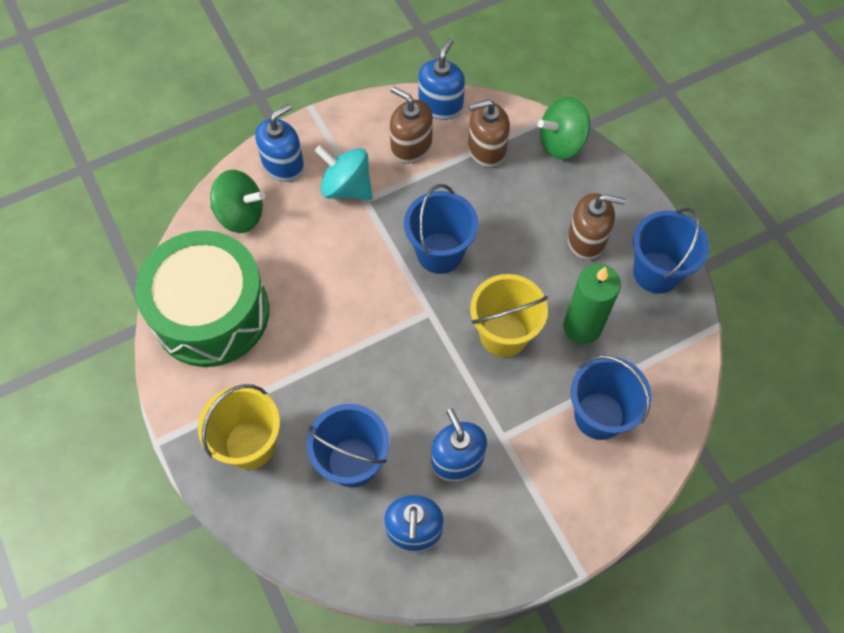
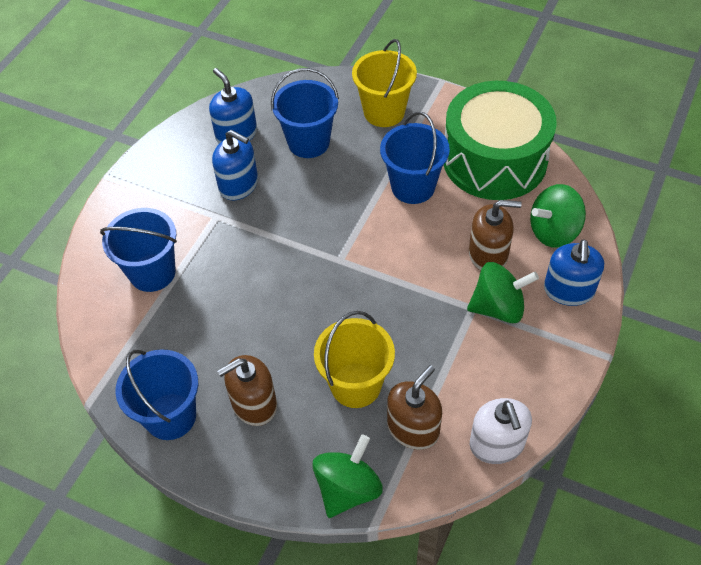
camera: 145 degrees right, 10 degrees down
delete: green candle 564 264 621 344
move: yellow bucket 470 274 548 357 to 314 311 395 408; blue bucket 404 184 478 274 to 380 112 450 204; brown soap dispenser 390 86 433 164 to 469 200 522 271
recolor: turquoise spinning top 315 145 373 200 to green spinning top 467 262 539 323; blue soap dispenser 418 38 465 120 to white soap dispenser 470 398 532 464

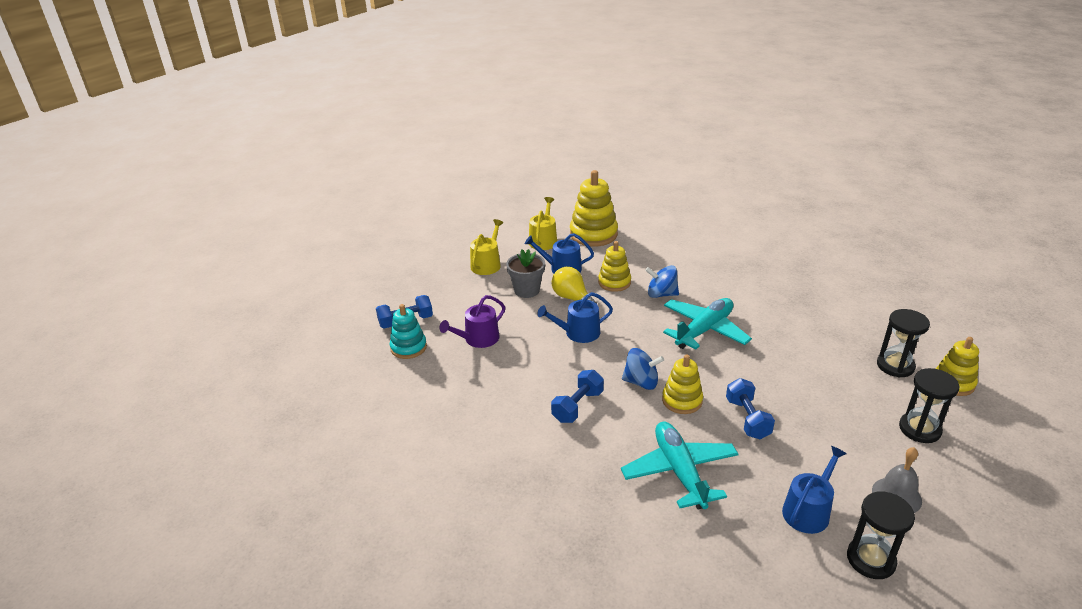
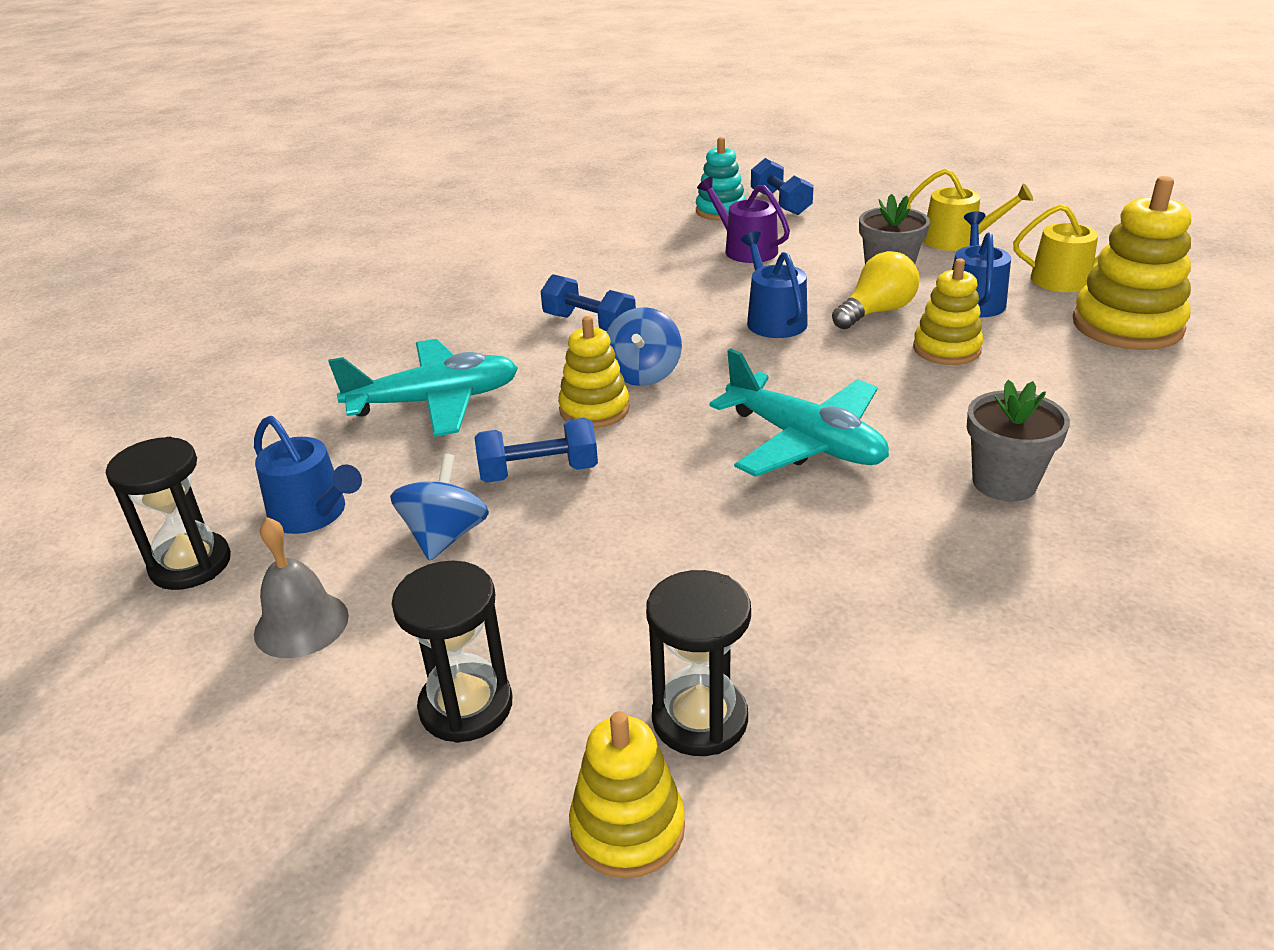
camera: 90 degrees right, 0 degrees up
insert: grey flower pot 967 380 1070 502
move: blue spinning top 645 265 679 298 to 390 454 489 561

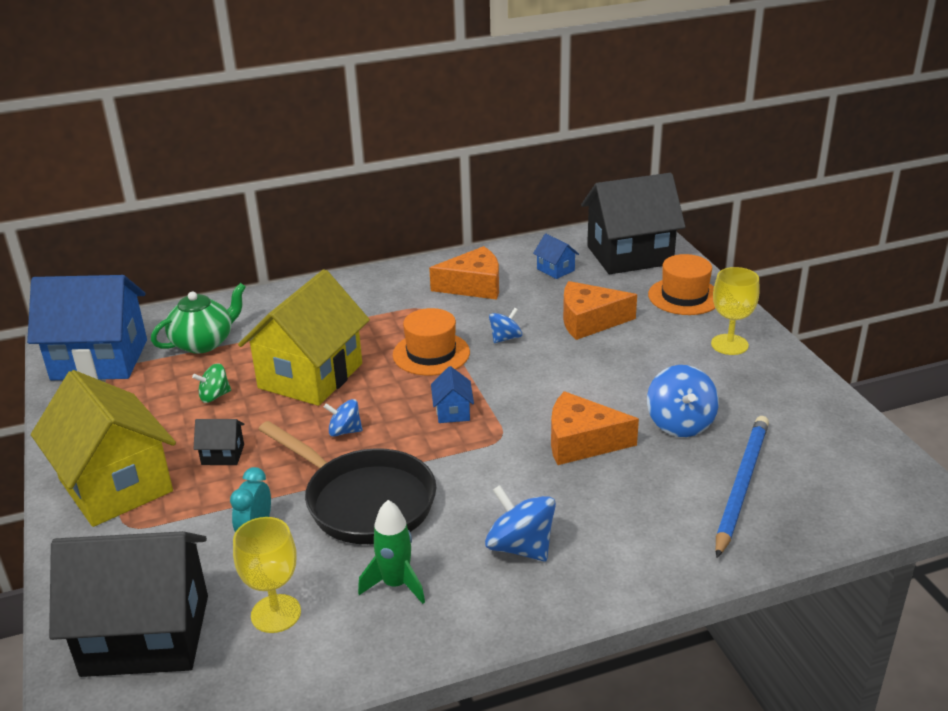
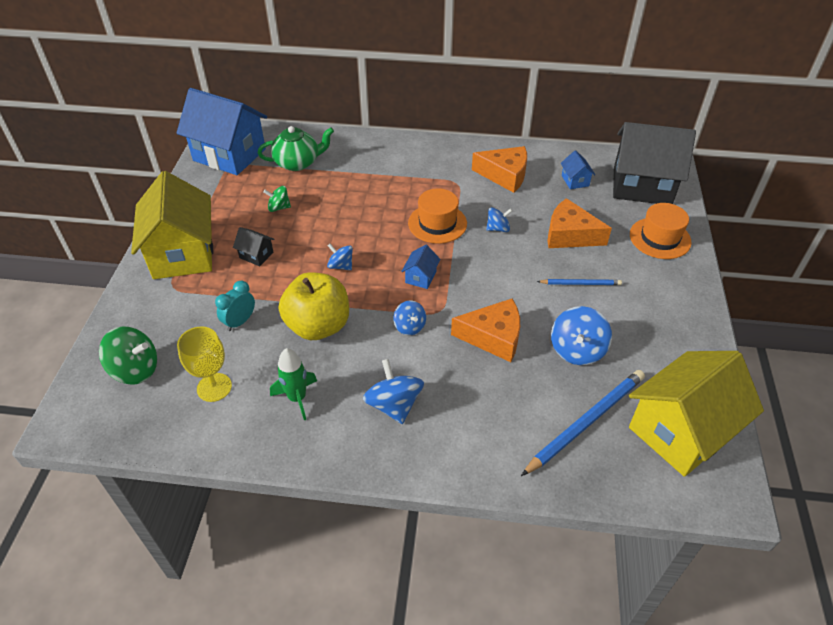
camera: 25 degrees right, 15 degrees up
delete: yellow goblet 711 267 760 355
insert: blue spinning top 393 301 426 335; blue pencil 537 279 622 285
move: yellow house 238 269 370 406 to 629 351 764 477
replace: black house 49 531 208 677 to green spinning top 99 326 157 384; black pan 258 421 436 544 to yellow apple 279 272 349 340
rotate: orange cheese 551 391 639 465 = 451 299 520 362 150 degrees clockwise

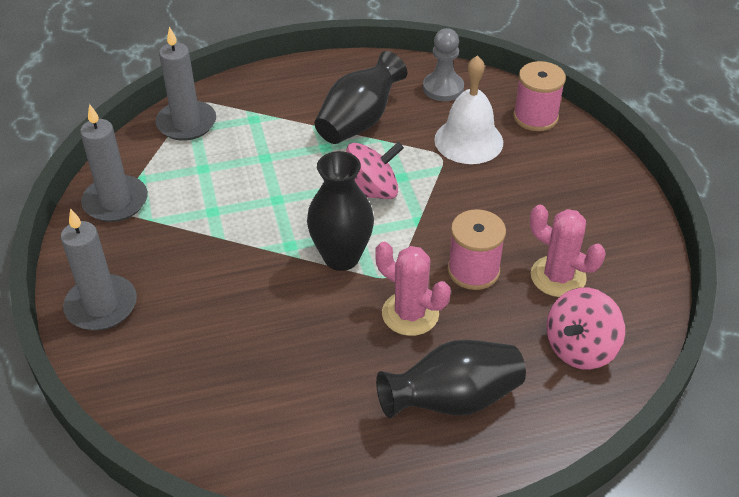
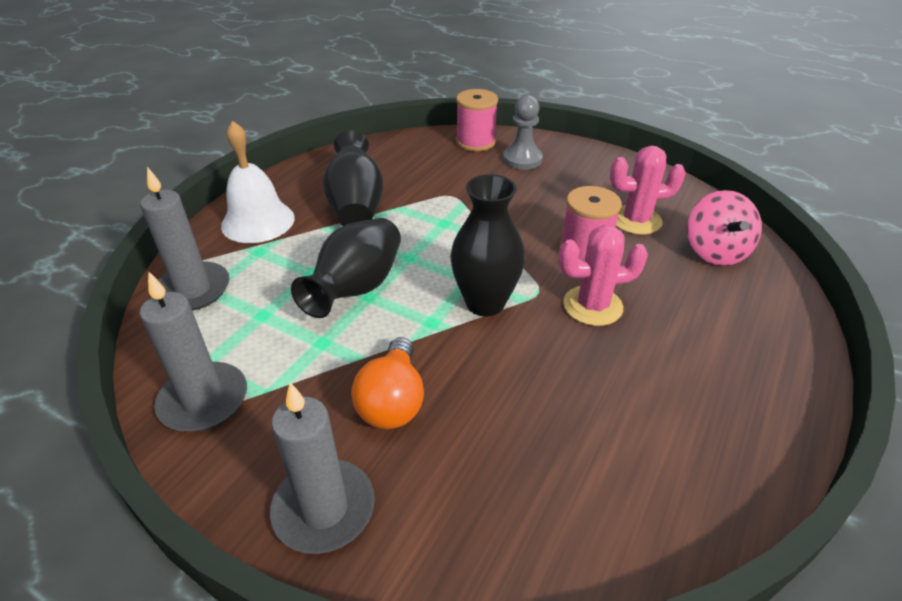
camera: 45 degrees left, 5 degrees down
delete: pink spinning top 346 142 404 199
insert: orange light bulb 351 337 424 429
move: white bell 434 56 503 164 to 221 121 295 243; black vase 376 340 526 418 to 291 218 401 318; grey pawn 423 28 464 101 to 503 95 543 170

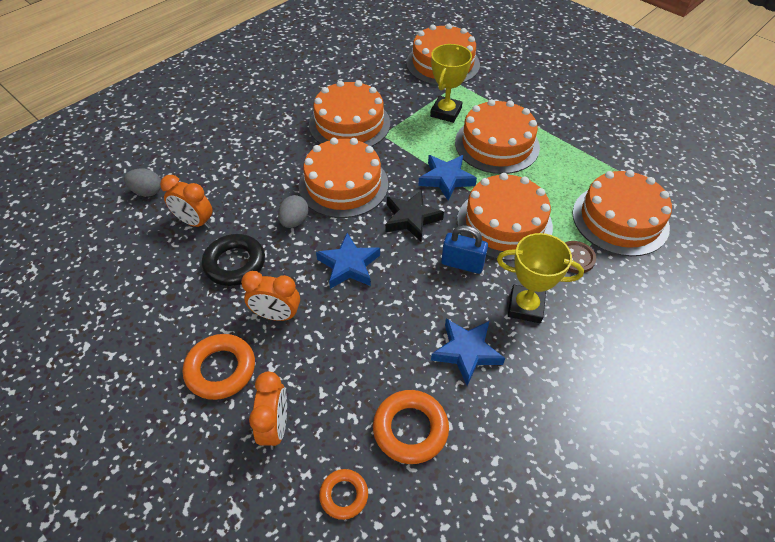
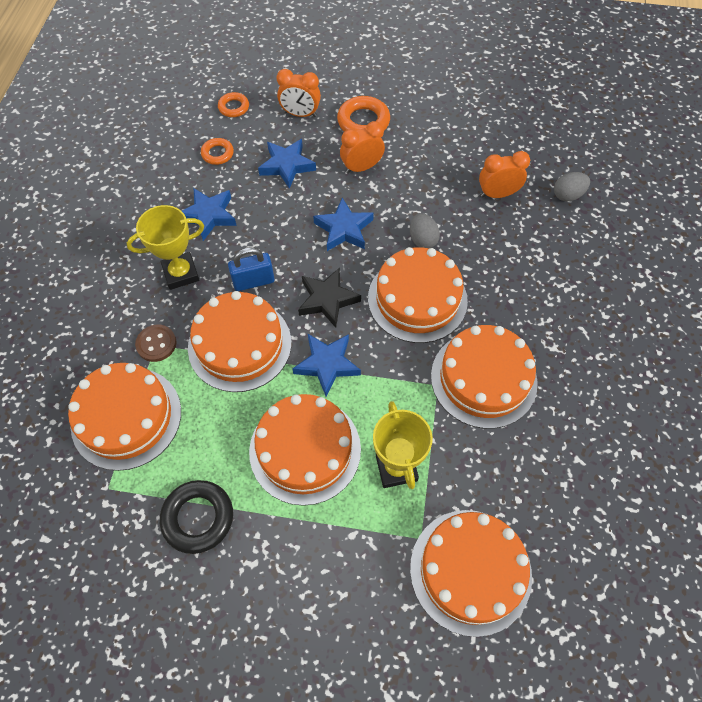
camera: 145 degrees right, 10 degrees up
insert: blue star 258 139 316 189
move: black ring 202 234 265 286 to 160 480 233 554
rotate: orange clock 249 371 287 450 = 277 69 321 117 45 degrees counterclockwise
resize: orange ring 373 390 449 464 = 201 138 234 165 x0.60

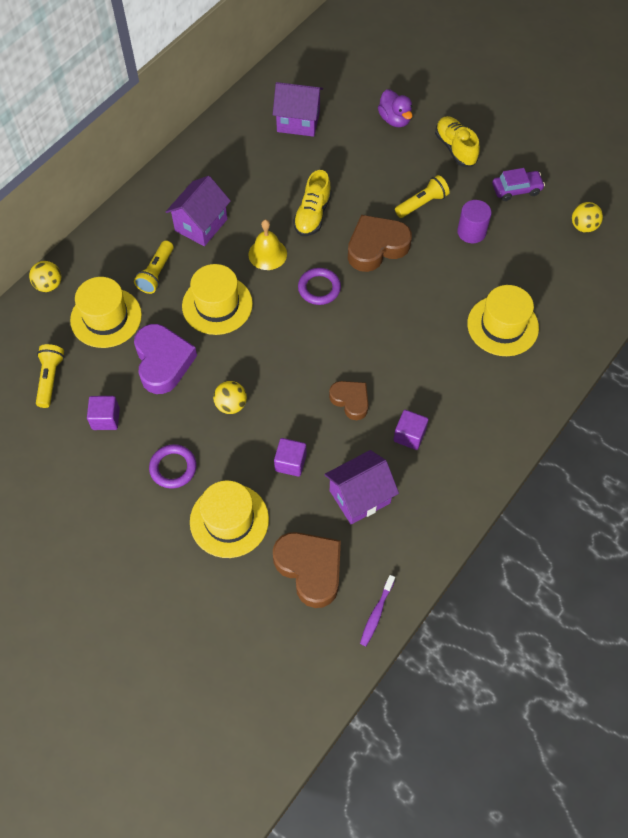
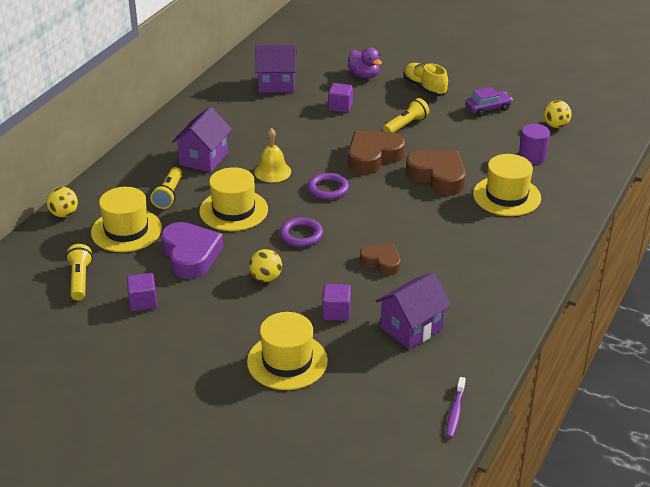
camera: 10 degrees left, 25 degrees down
delete: yellow shoe 293 170 332 236
move: purple ring 149 444 197 489 to 280 217 323 247; purple cube 394 410 429 450 to 328 83 353 113; brown heart 273 532 341 608 to 406 150 466 195; purple cylinder 457 200 492 243 to 519 124 550 165

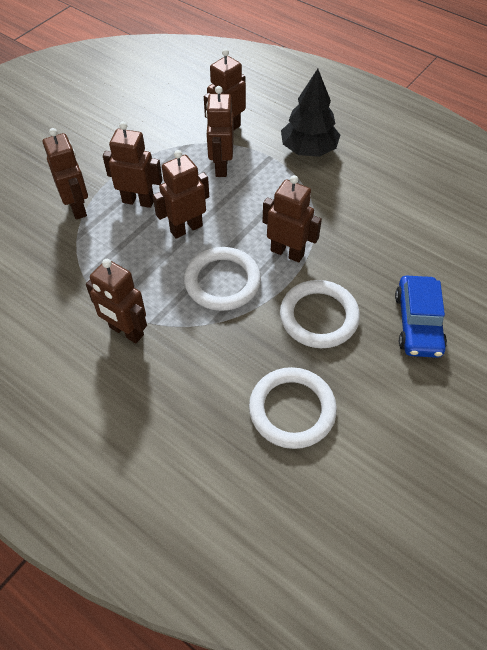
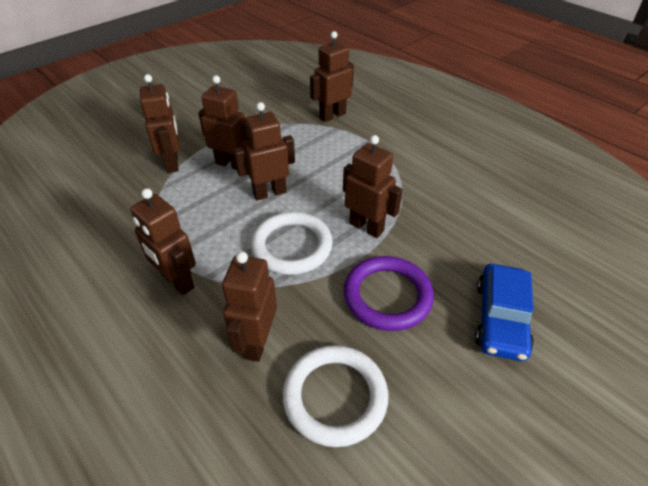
camera: 10 degrees right, 10 degrees down
delete: black tree 281 69 340 157
move: brown robot 206 86 234 177 to 222 251 277 362
recolor: white ring 280 280 360 348 to purple ring 344 256 434 331

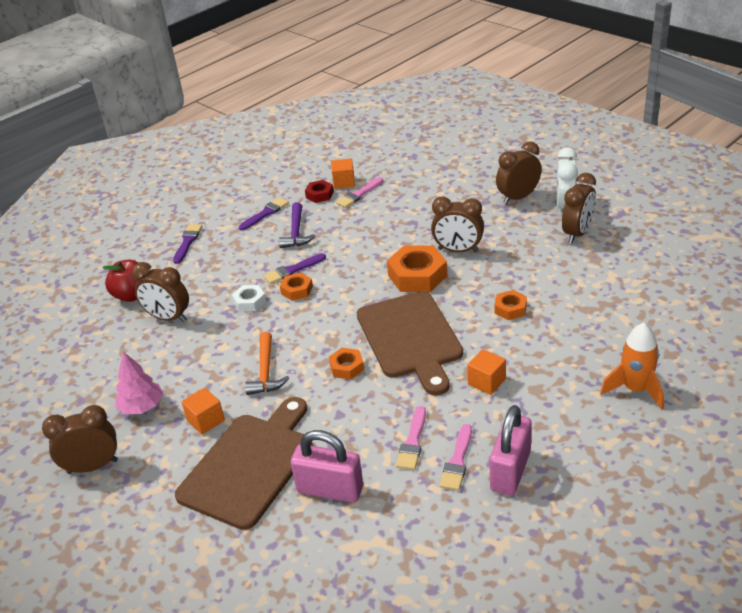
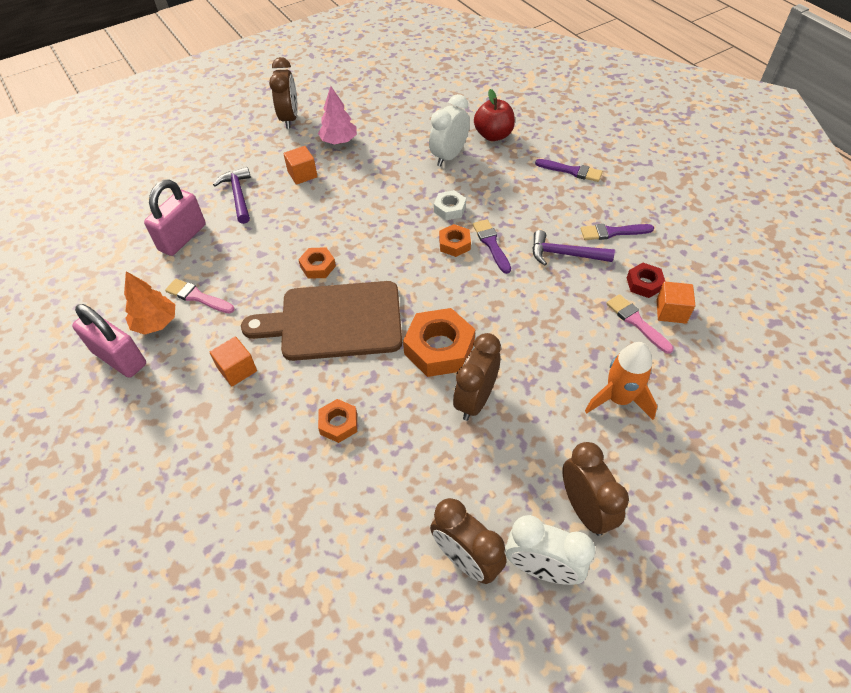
camera: 100 degrees right, 15 degrees up
delete: orange hammer 245 332 289 395
move: orange rocket 600 322 664 410 to 585 342 657 420
replace: pink brush 440 424 472 491 to orange tree 124 271 175 335; brown cutting board 175 397 313 530 to purple hammer 213 167 251 224
recolor: brown clock 132 262 189 322 to white clock 429 94 470 167
rotate: purple brush 239 197 289 230 = 581 224 654 240 120 degrees clockwise

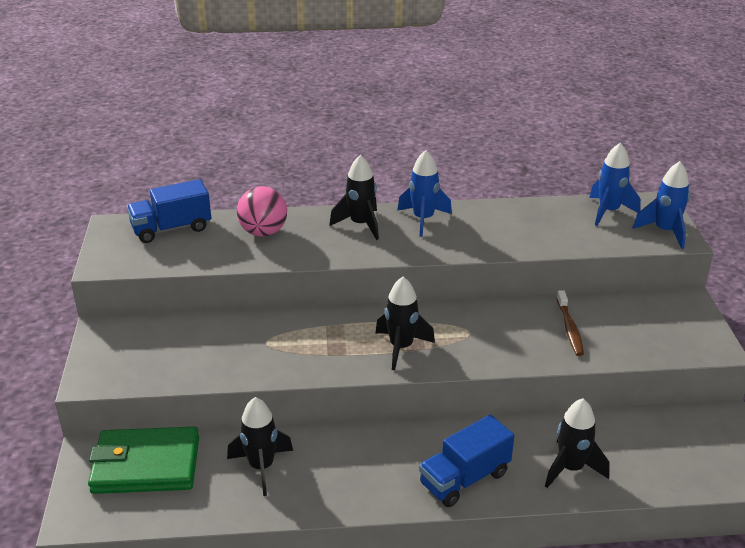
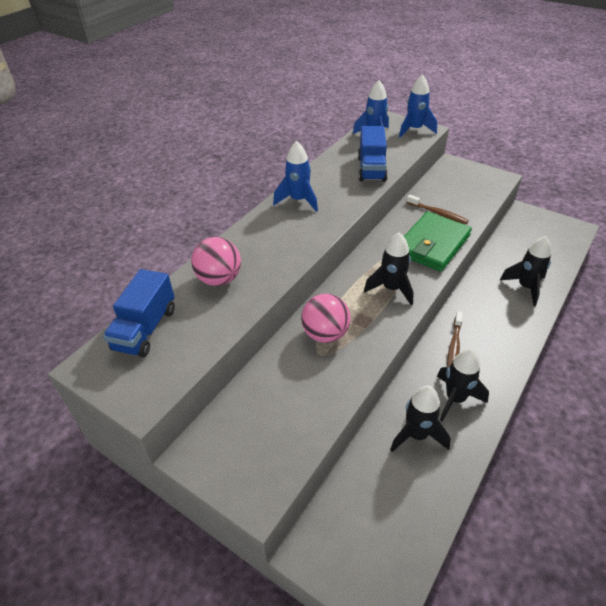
camera: 50 degrees left, 10 degrees up
insert: pink ball 301 294 351 343; brown toothbrush 447 311 463 367
move: blue truck 419 415 514 507 to 358 126 388 182; green wallet 88 427 199 494 to 404 212 472 272; black rocket 329 155 379 240 to 437 349 489 422

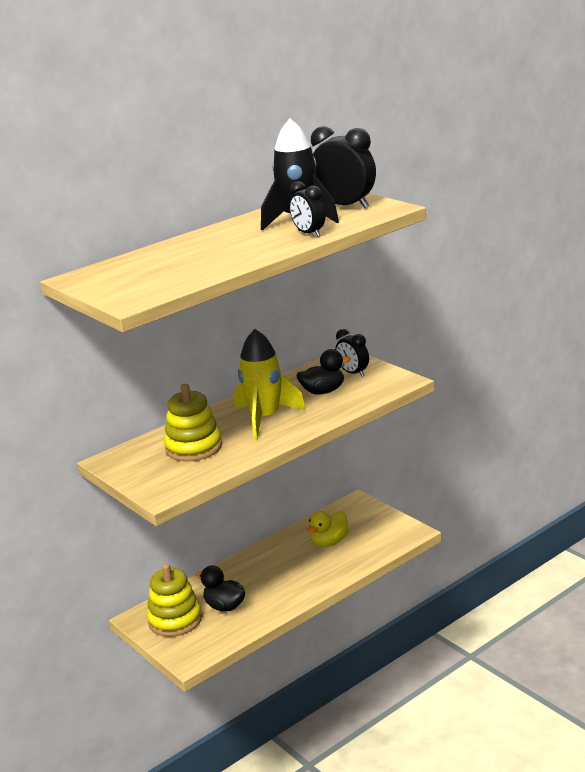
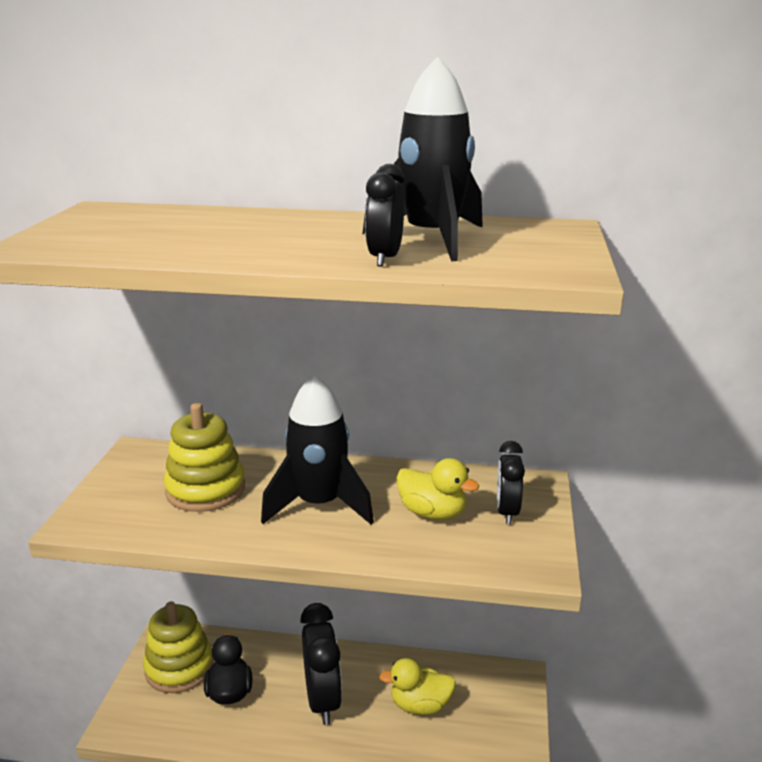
camera: 45 degrees right, 0 degrees up
move: black clock 311 126 376 208 to 300 603 342 725
recolor: yellow rocket 234 329 306 439 to black rocket 261 375 374 524; black duck 297 349 351 395 to yellow duck 396 458 479 520

